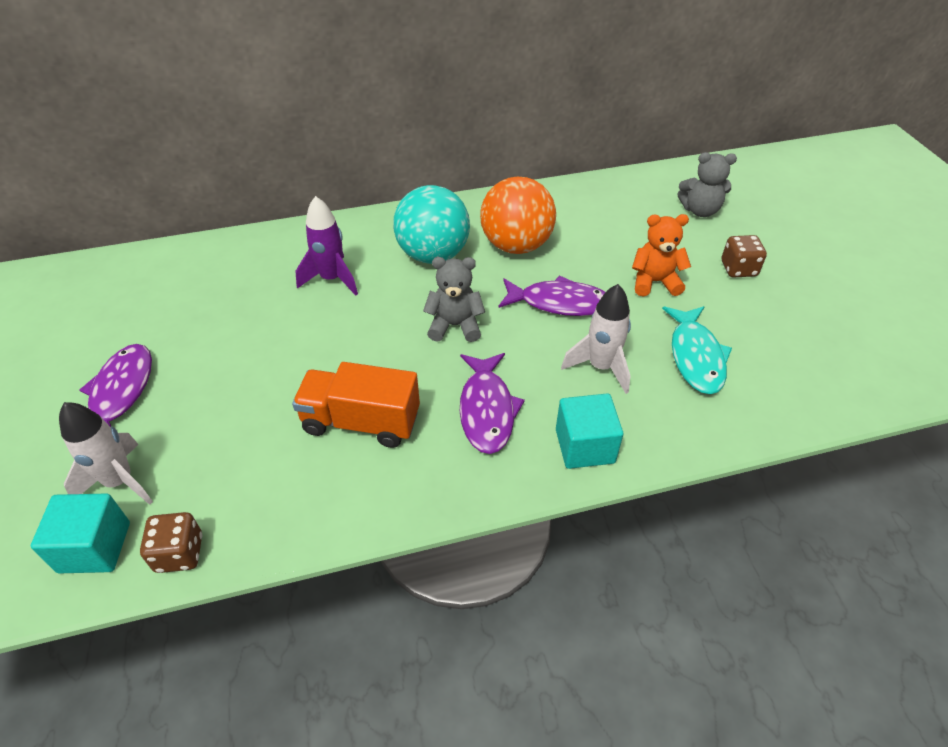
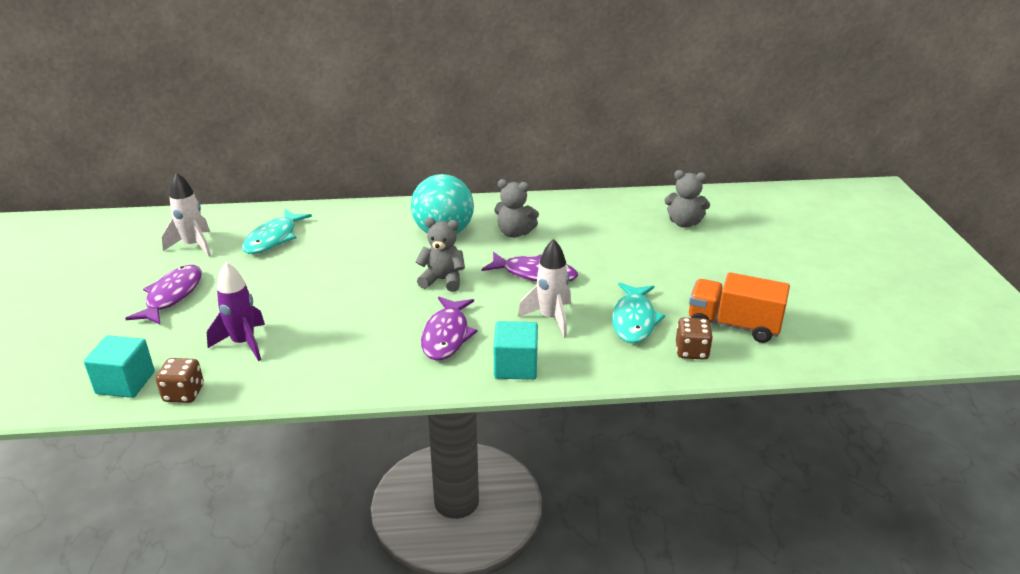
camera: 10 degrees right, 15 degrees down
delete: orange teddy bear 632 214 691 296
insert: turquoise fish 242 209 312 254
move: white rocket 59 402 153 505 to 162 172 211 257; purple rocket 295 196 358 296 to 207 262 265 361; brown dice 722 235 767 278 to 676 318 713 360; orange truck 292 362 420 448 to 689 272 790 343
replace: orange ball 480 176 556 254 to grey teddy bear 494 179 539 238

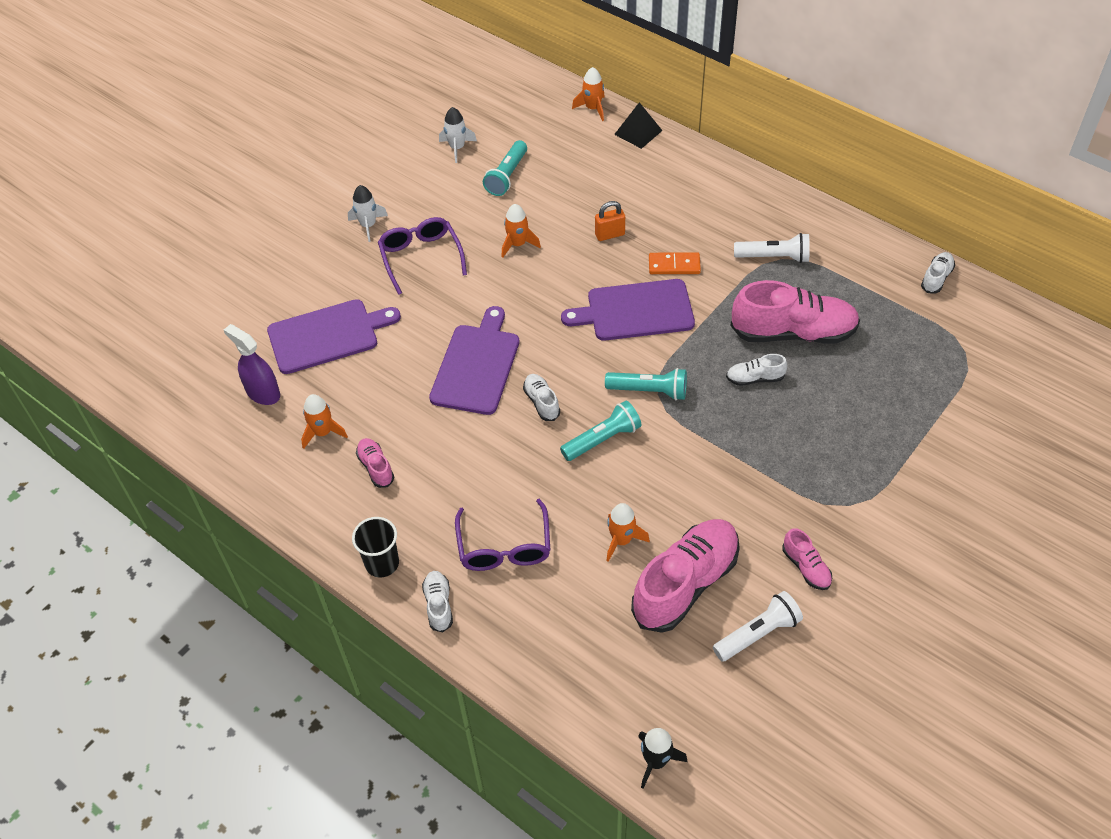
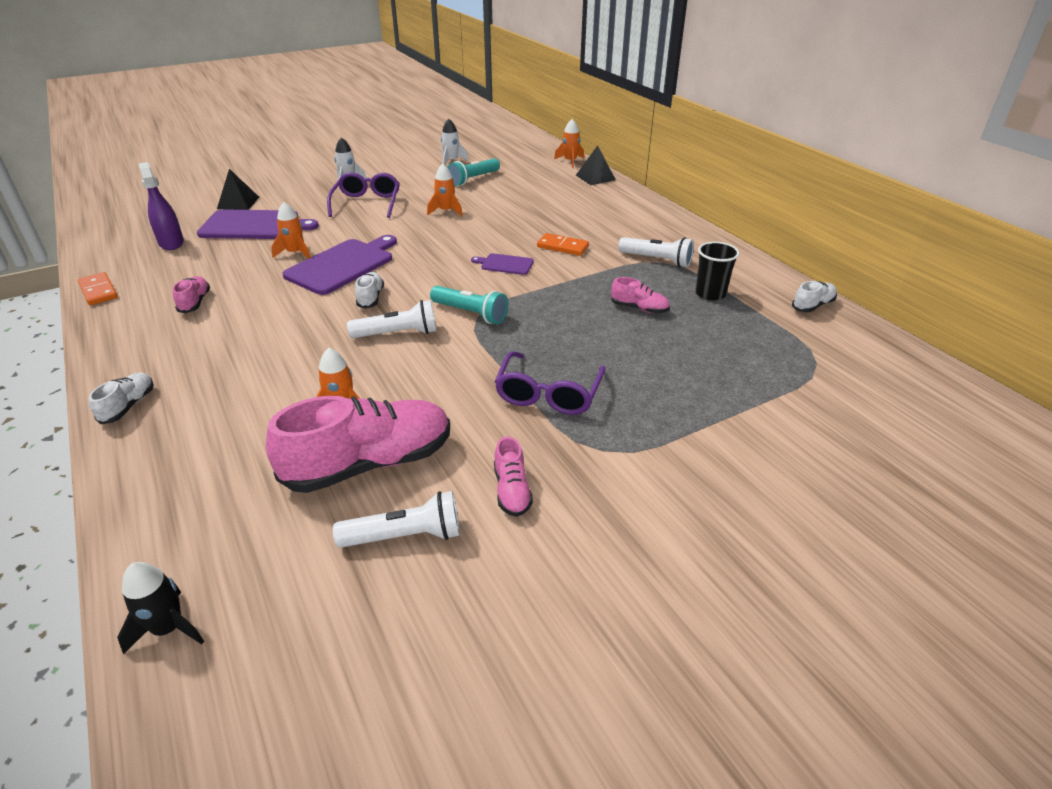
camera: 20 degrees right, 15 degrees down
delete: orange padlock 595 201 625 241; white shoe 726 354 787 386
insert: orange domino 78 272 118 305; black pyramid 217 169 260 210
move: orange rocket 301 394 348 449 to 271 202 311 259; purple glasses 455 499 550 571 to 495 351 606 415; black cup 352 517 399 578 to 695 242 740 301
recolor: turquoise flashlight 560 401 641 461 to white flashlight 347 300 436 338
resize: purple cutting board 561 279 695 341 = 471 253 534 275 x0.50; pink shoe 730 280 860 344 = 611 277 670 313 x0.46

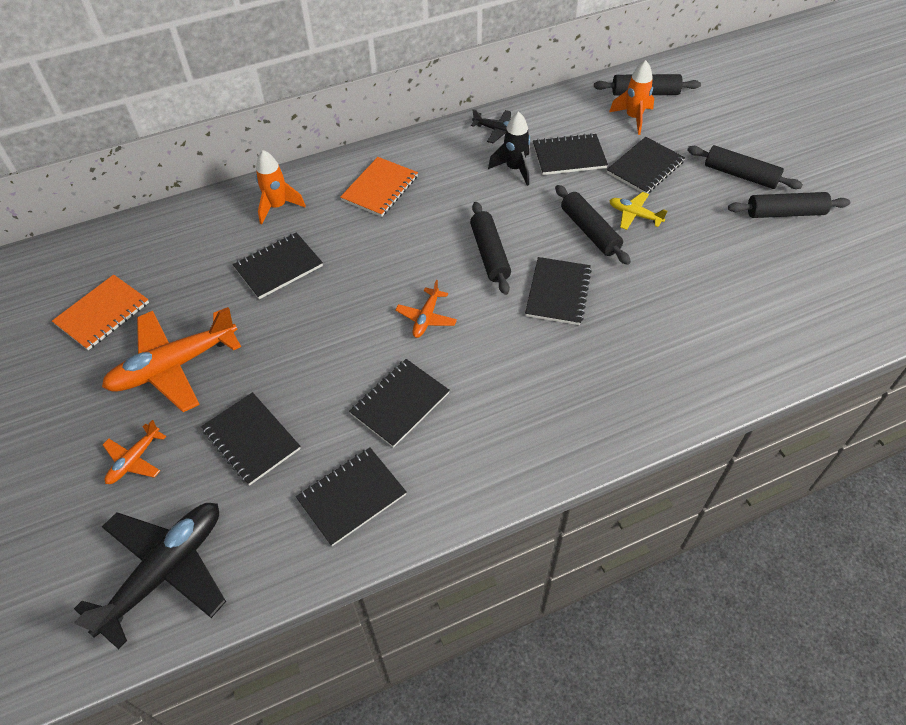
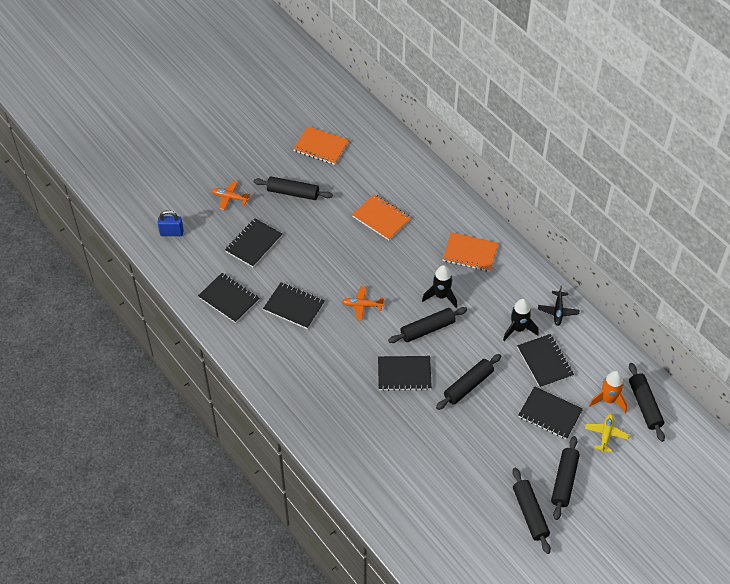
camera: 75 degrees right, 0 degrees up
delete: orange rocket 256 150 306 224
insert: black rocket 422 265 457 308
move: yellow plane 609 192 667 230 to 585 414 629 453
replace: black plane 74 503 226 649 to blue padlock 158 210 184 236; orange plane 102 307 241 412 to black rolling pin 253 176 333 200
recolor: black notebook 233 232 323 299 to orange notebook 352 194 411 240

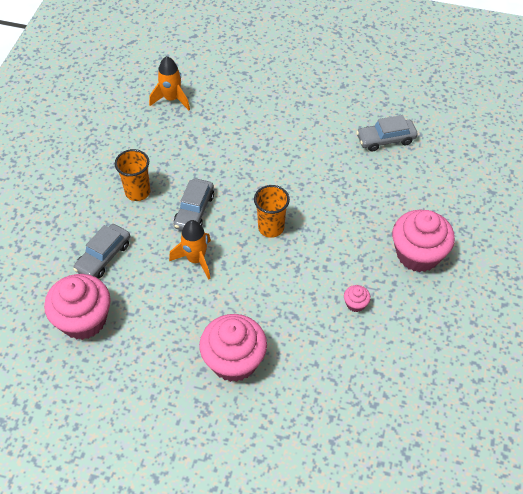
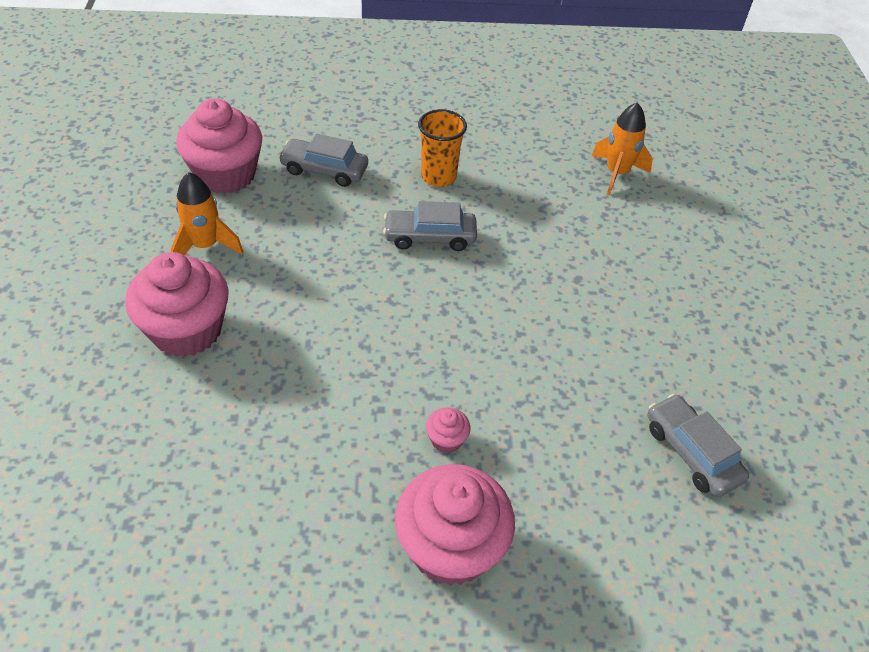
camera: 70 degrees right, 5 degrees down
delete: orange cup 254 185 290 238
move: orange rocket 169 220 211 280 to 171 172 244 255; pink cupcake 344 285 371 312 to 426 407 471 453

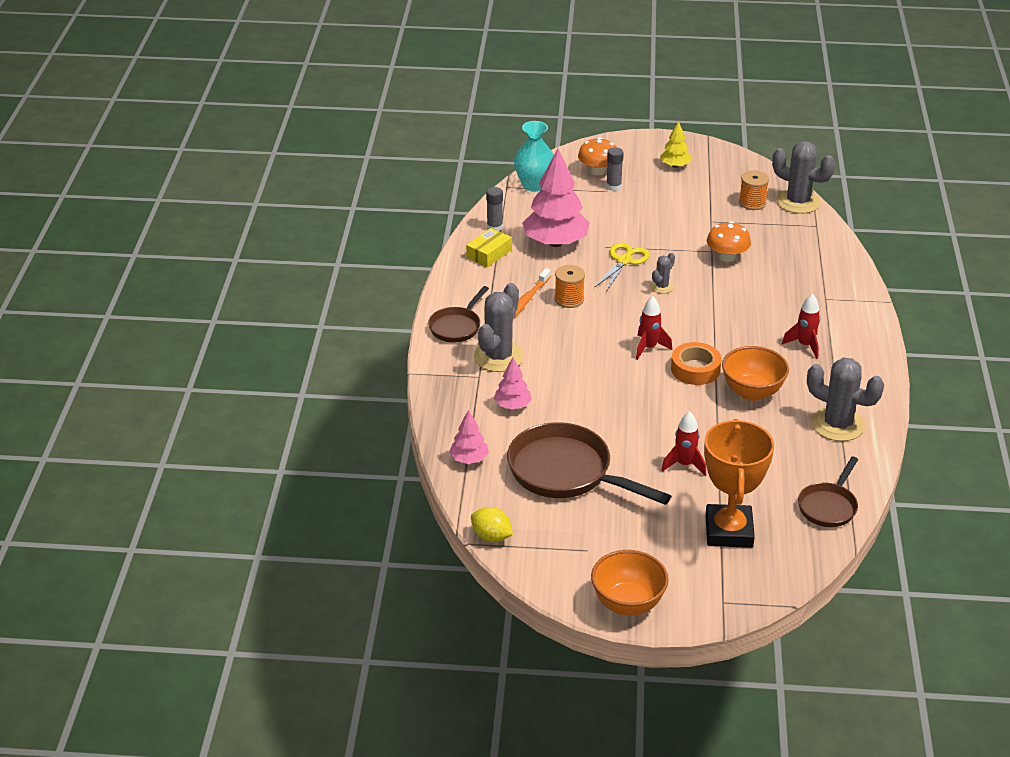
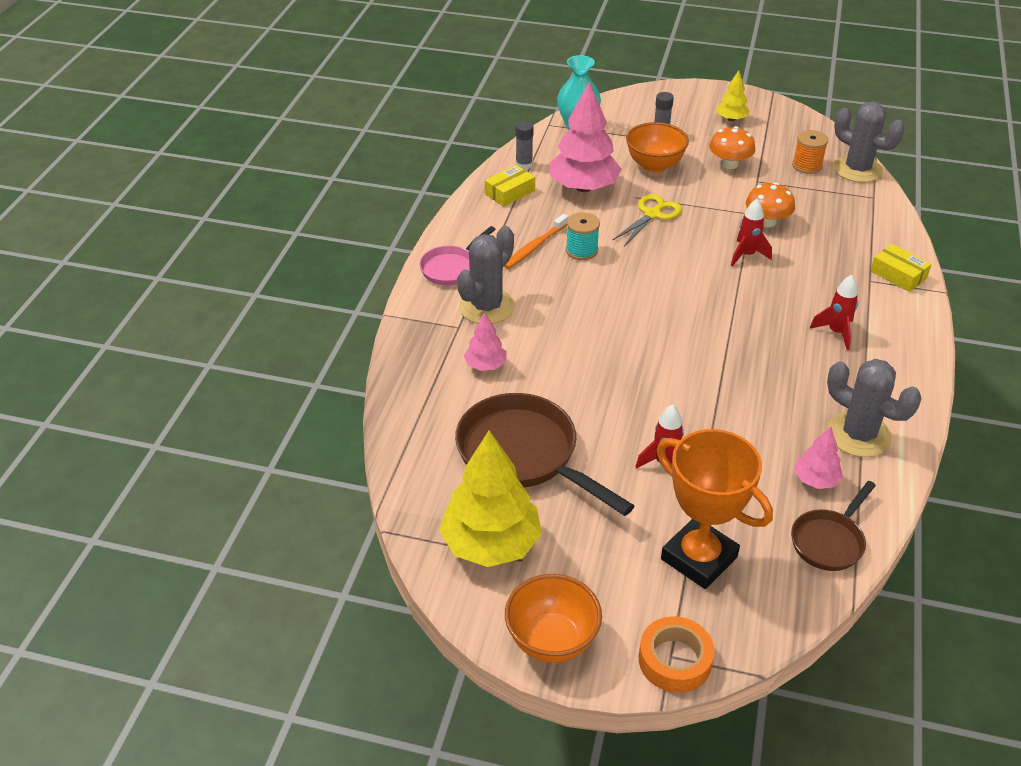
camera: 10 degrees right, 5 degrees up
delete: yellow lemon 471 507 513 542; grey cactus 650 253 675 293
insert: yellow tree 439 430 542 567; yellow box 870 244 932 292
move: orange bowl 722 346 789 401 to 626 122 689 173; orange tape 671 342 721 385 to 639 616 715 693; orange mushroom 578 137 616 175 to 709 126 755 169; red rocket 636 296 672 360 to 731 199 772 267; pink tree 449 410 489 464 to 794 427 843 489
recolor: brown pan 428 286 489 342 to pink pan 419 226 496 285; orange spool 555 265 585 308 to turquoise spool 566 212 600 260
rotate: orange trophy 704 419 774 548 = 657 429 773 589 60 degrees counterclockwise

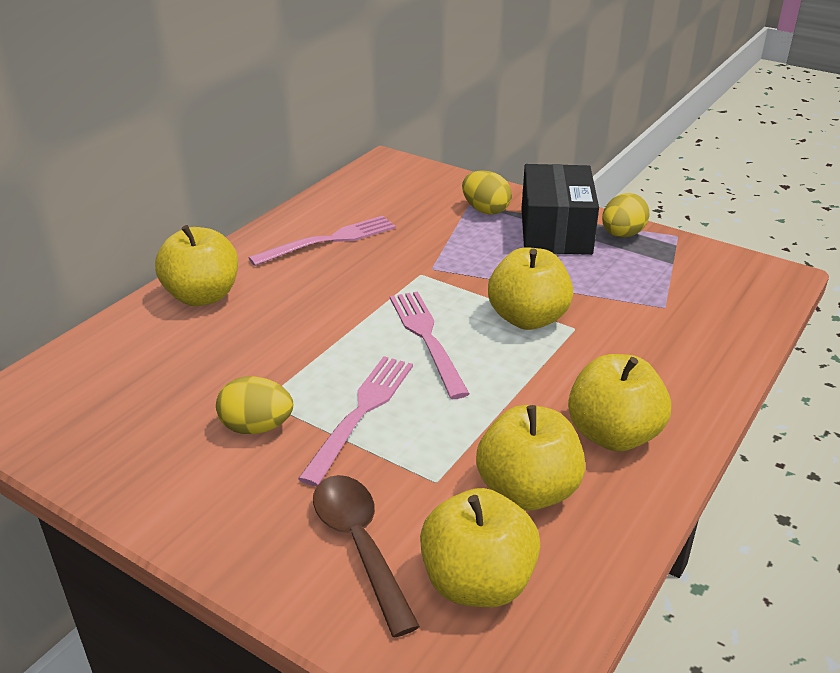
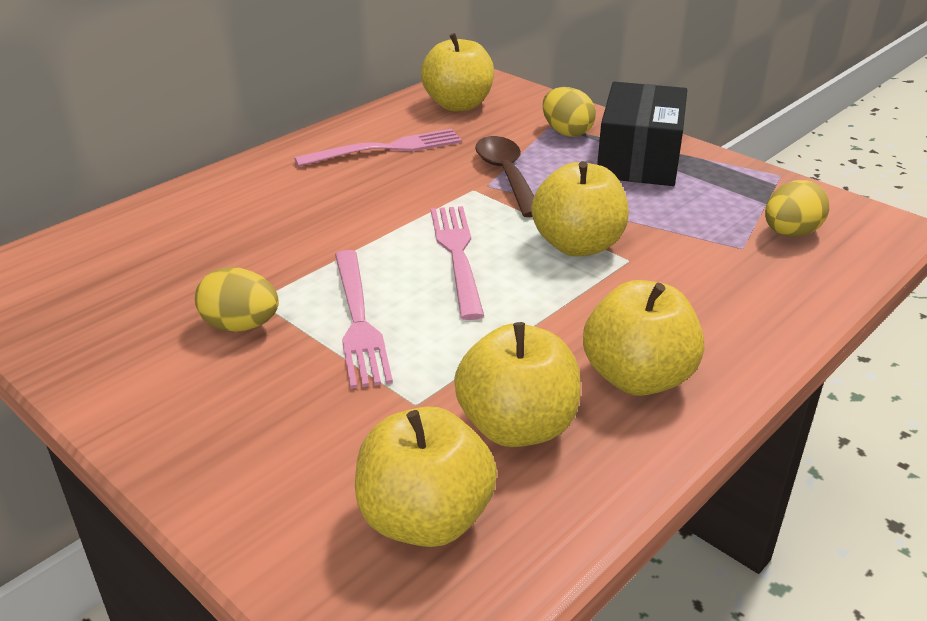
camera: 10 degrees right, 0 degrees up
move: yellow apple 155 225 238 306 to 421 33 494 111; brown spoon 313 475 420 638 to 475 136 534 217; yellow egg 602 193 650 238 to 765 180 829 237
rotate: pink fork 298 356 413 486 = 335 250 393 389 135 degrees clockwise

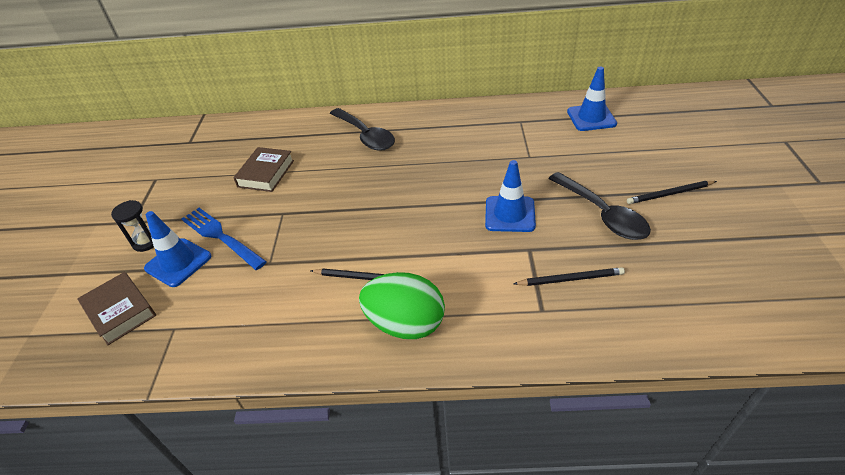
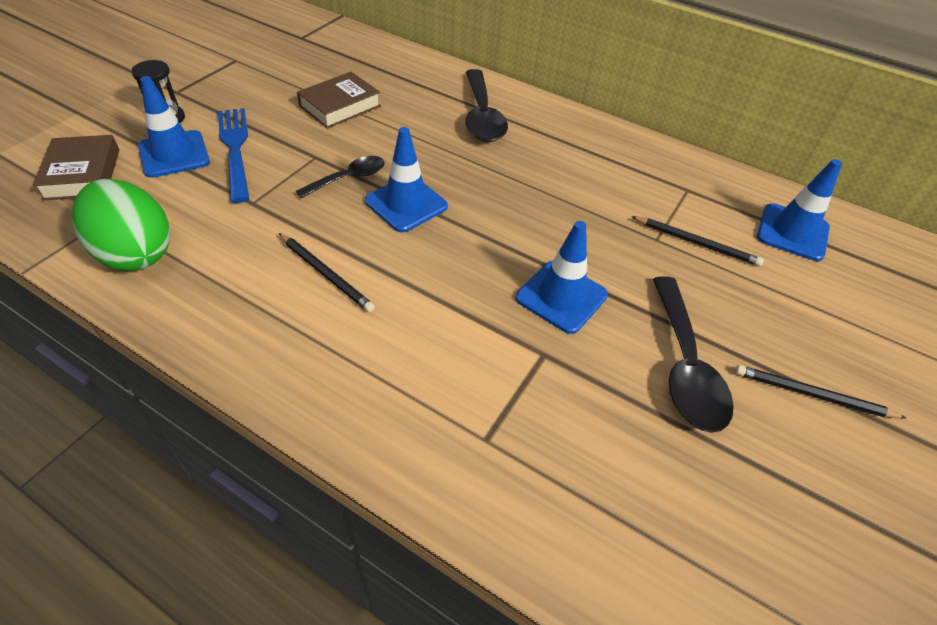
camera: 25 degrees right, 5 degrees up
insert: black spoon 296 156 385 199; blue traffic cone 365 127 448 232
move: green egg 359 272 445 339 to 72 179 170 271; black pencil 514 267 625 286 to 631 216 764 266

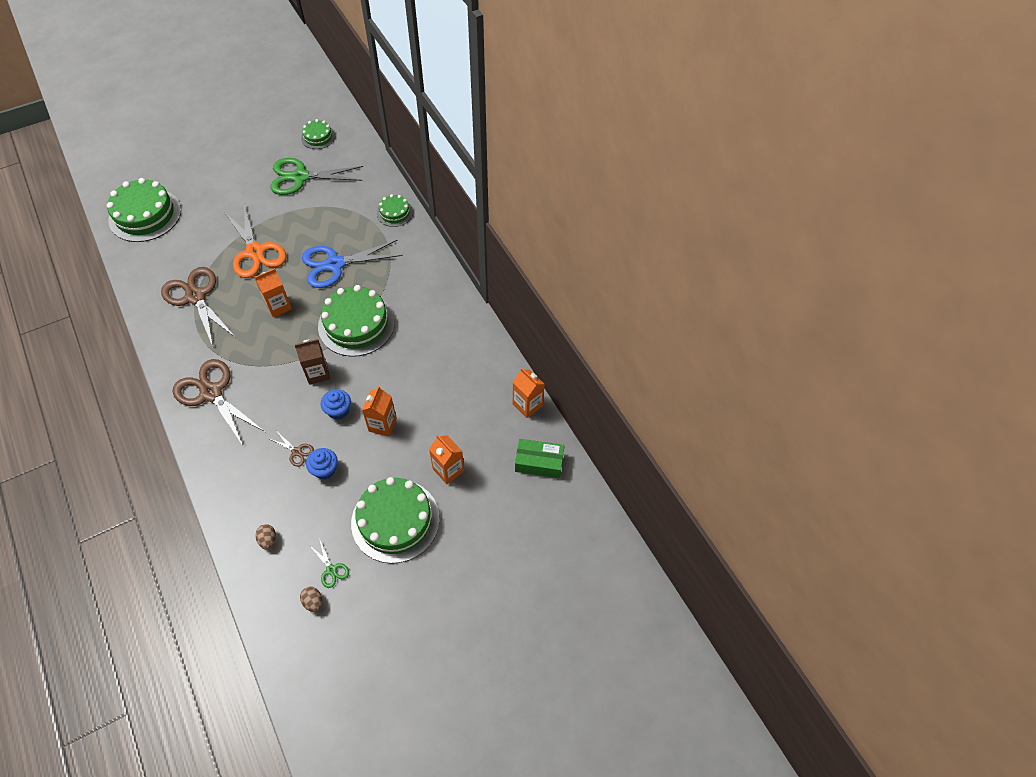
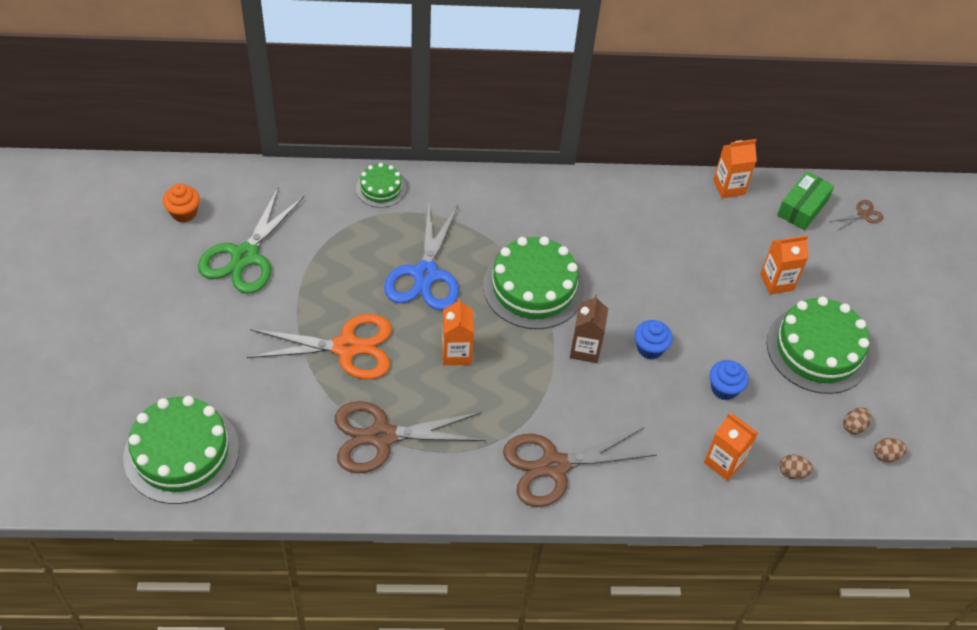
camera: 65 degrees left, 5 degrees down
move: orange carton 362 386 397 436 to 704 413 758 481; brown scissors 270 432 314 467 to 830 200 883 231
replace: green cake 301 119 335 149 to orange cupcake 163 183 200 223; green scissors 309 538 349 588 to brown egg 843 408 871 434

